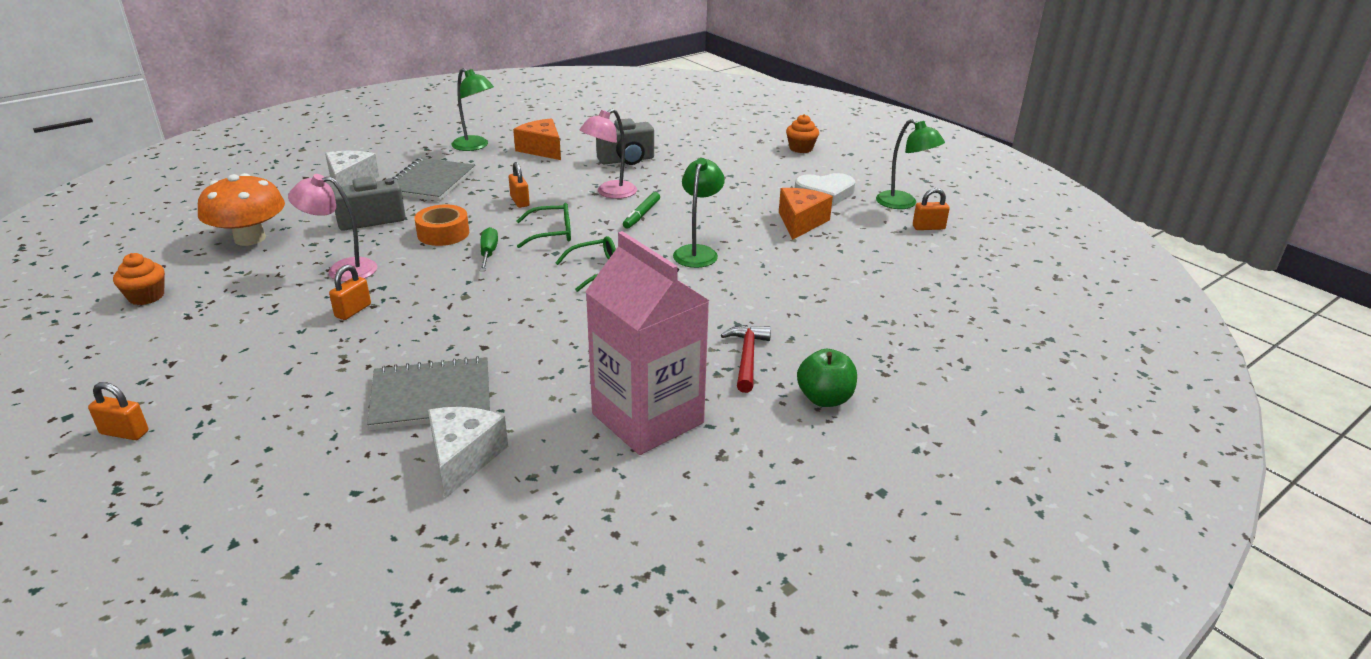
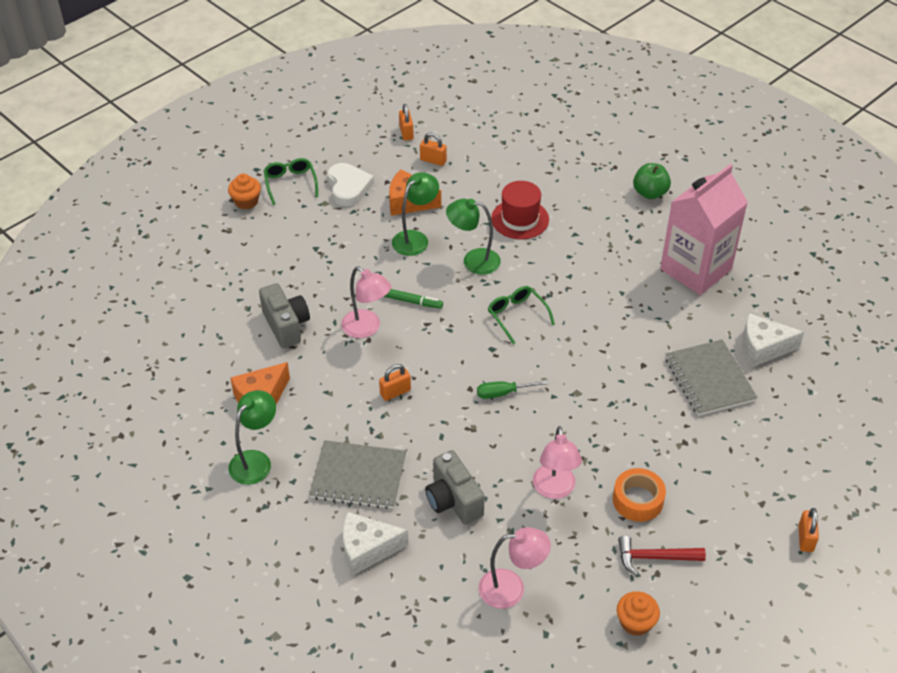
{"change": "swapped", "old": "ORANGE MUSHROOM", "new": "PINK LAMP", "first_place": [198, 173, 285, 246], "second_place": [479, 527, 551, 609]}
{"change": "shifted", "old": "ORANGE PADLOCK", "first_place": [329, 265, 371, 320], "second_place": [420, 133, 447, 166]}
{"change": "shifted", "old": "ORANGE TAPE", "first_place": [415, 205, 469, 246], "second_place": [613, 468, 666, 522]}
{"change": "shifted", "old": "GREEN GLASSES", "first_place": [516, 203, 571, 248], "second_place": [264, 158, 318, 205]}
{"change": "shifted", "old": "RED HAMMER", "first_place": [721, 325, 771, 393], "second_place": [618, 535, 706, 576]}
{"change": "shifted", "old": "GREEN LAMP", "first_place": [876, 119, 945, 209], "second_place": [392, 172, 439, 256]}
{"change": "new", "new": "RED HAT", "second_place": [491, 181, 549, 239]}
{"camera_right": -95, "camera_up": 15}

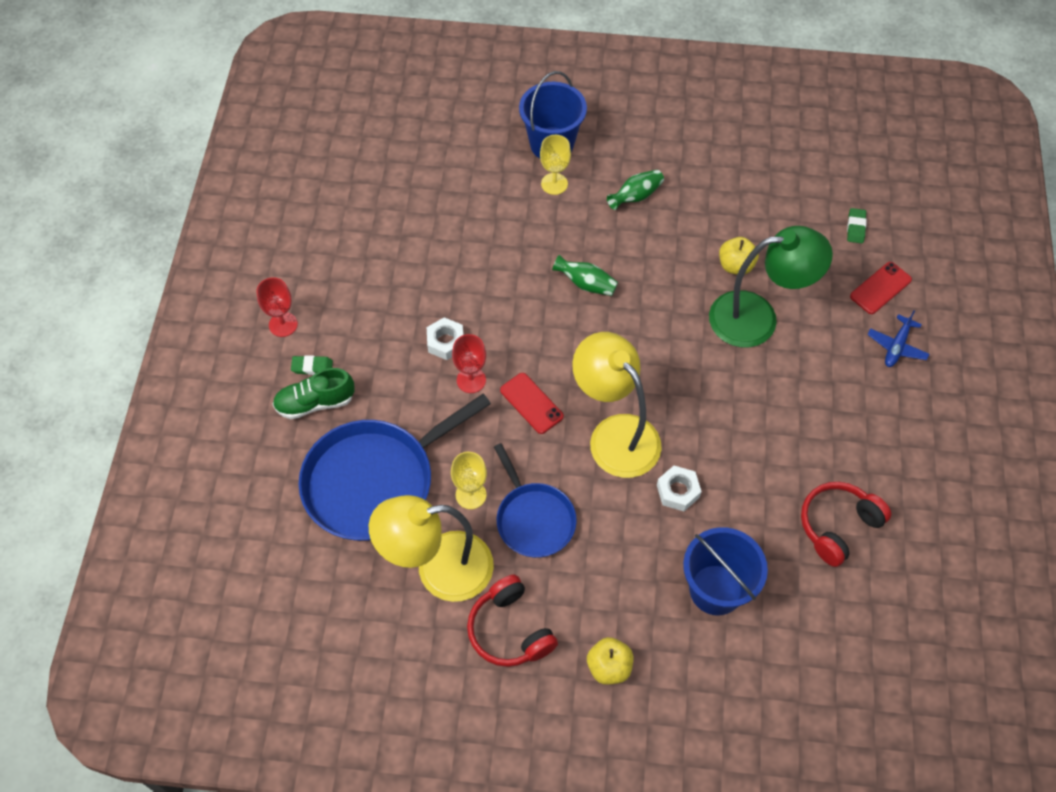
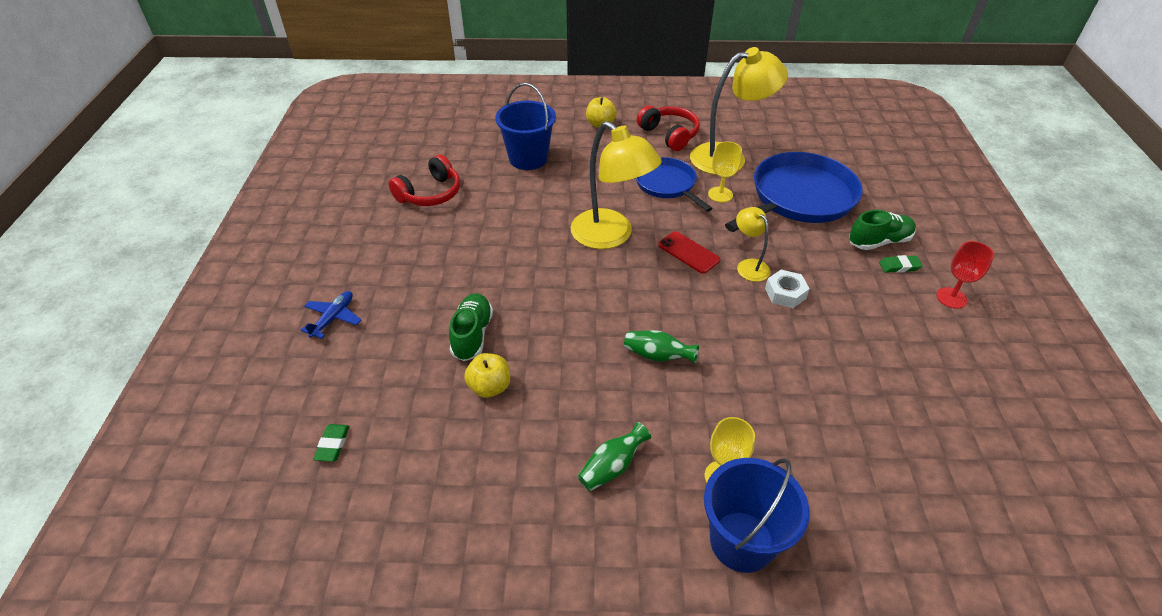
{"change": "swapped", "old": "RED GOBLET", "new": "YELLOW LAMP", "first_place": [452, 334, 486, 393], "second_place": [736, 207, 770, 282]}
{"change": "gone", "old": "WHITE NUT", "first_place": [657, 466, 702, 511]}
{"change": "swapped", "old": "GREEN LAMP", "new": "GREEN SHOE", "first_place": [709, 226, 833, 347], "second_place": [449, 293, 493, 361]}
{"change": "gone", "old": "RED PHONE", "first_place": [850, 262, 912, 314]}
{"camera_right": 175, "camera_up": -15}

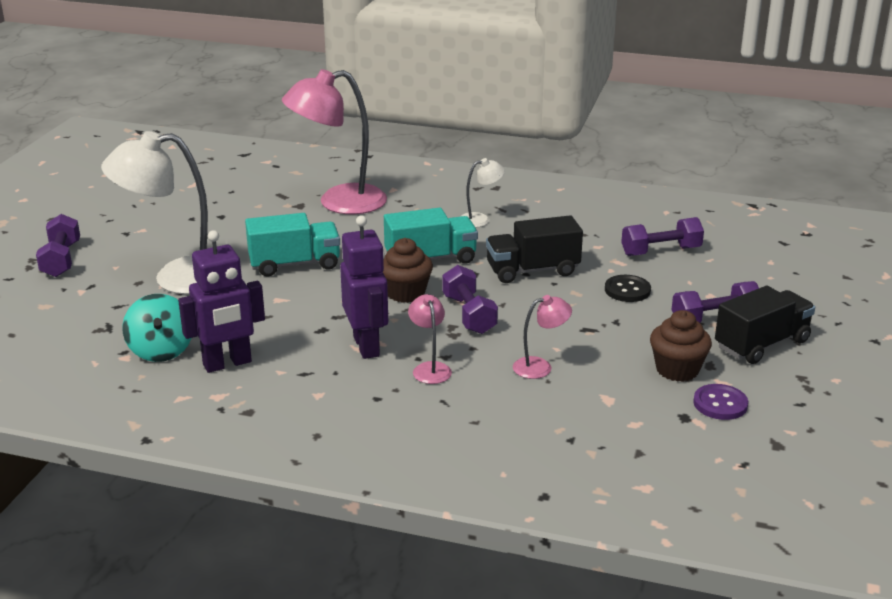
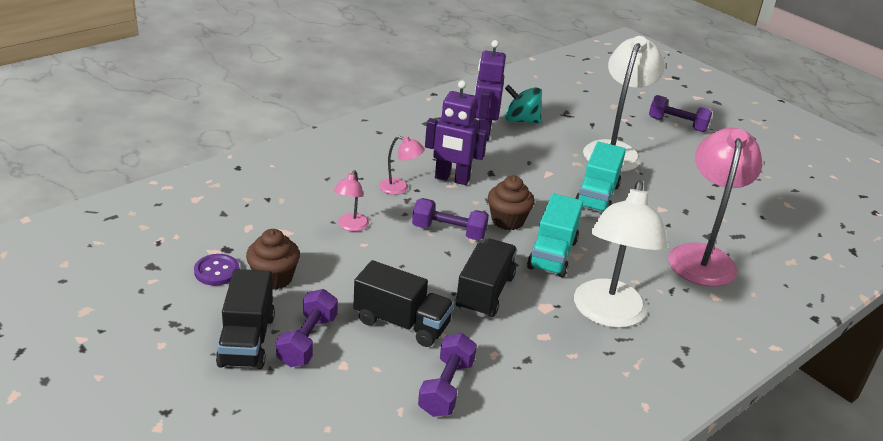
{"change": "scaled", "old": "WHITE LAMP", "first_place": [460, 158, 505, 228], "second_place": [574, 180, 667, 328], "factor": 2.19}
{"change": "swapped", "old": "BLACK BUTTON", "new": "BLACK TRUCK", "first_place": [605, 275, 651, 302], "second_place": [353, 260, 454, 347]}
{"camera_right": 120, "camera_up": 5}

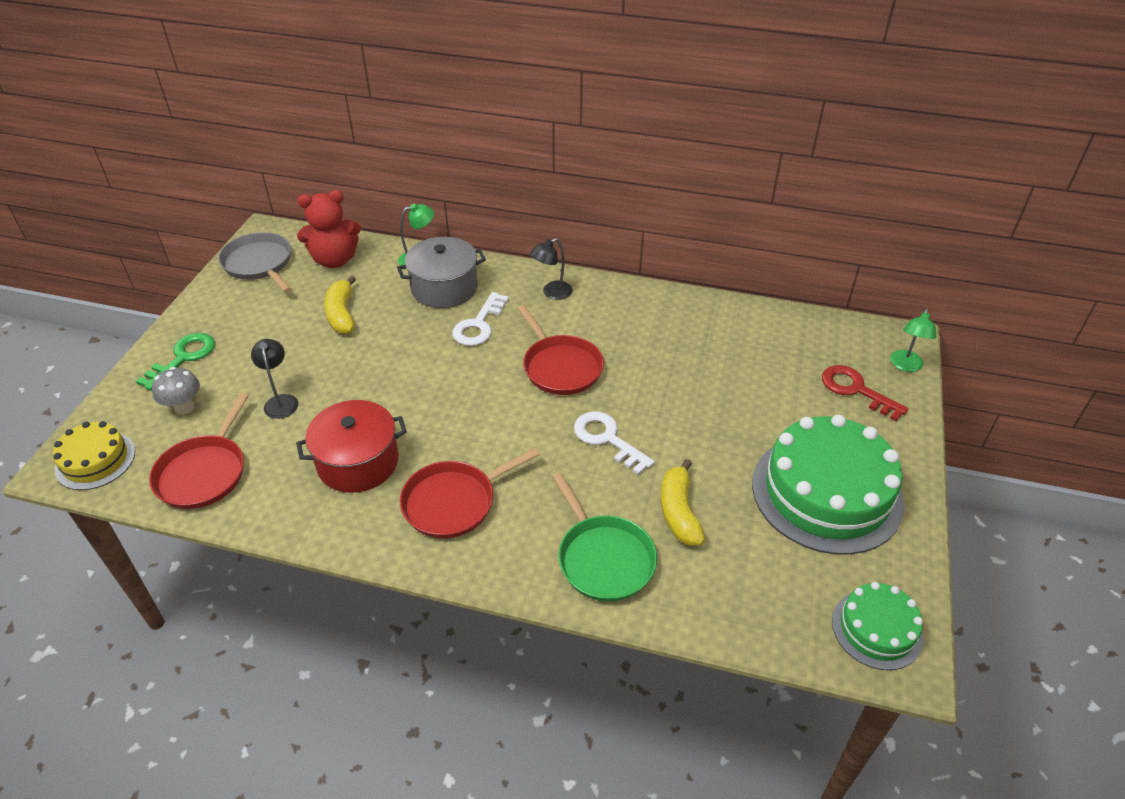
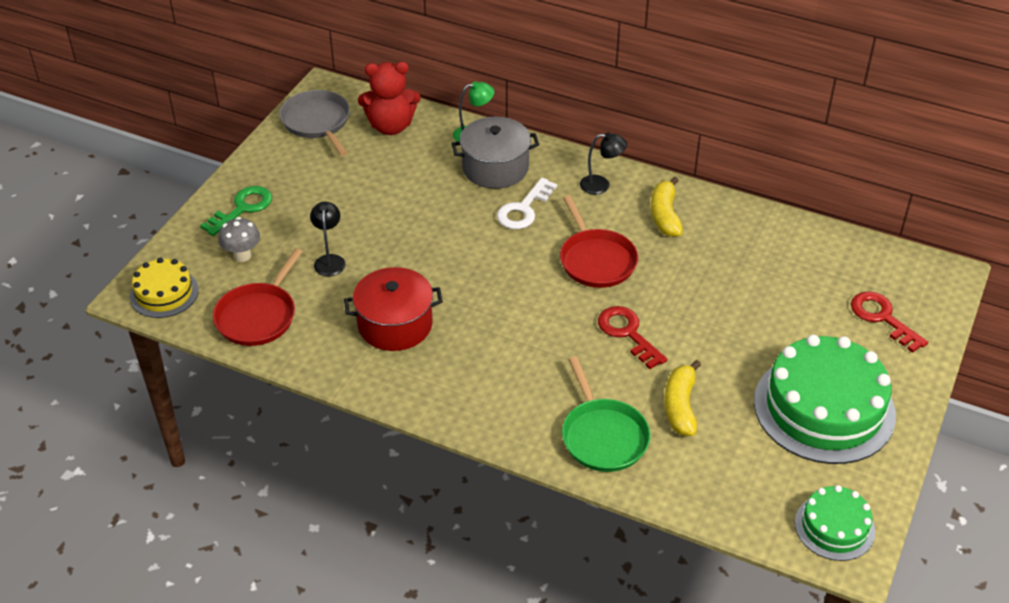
{"change": "shifted", "old": "YELLOW BANANA", "first_place": [324, 275, 356, 334], "second_place": [651, 177, 683, 237]}
{"change": "gone", "old": "RED PAN", "first_place": [400, 448, 540, 538]}
{"change": "rotated", "old": "BLACK LAMP", "first_place": [530, 238, 573, 300], "second_place": [580, 132, 627, 195], "degrees": -150}
{"change": "repainted", "old": "WHITE KEY", "new": "RED KEY", "first_place": [574, 411, 655, 475], "second_place": [598, 306, 667, 369]}
{"change": "gone", "old": "GREEN LAMP", "first_place": [890, 308, 936, 372]}
{"camera_right": 10, "camera_up": 0}

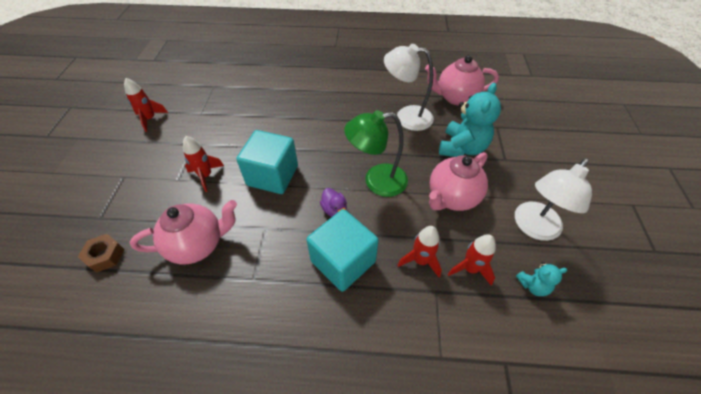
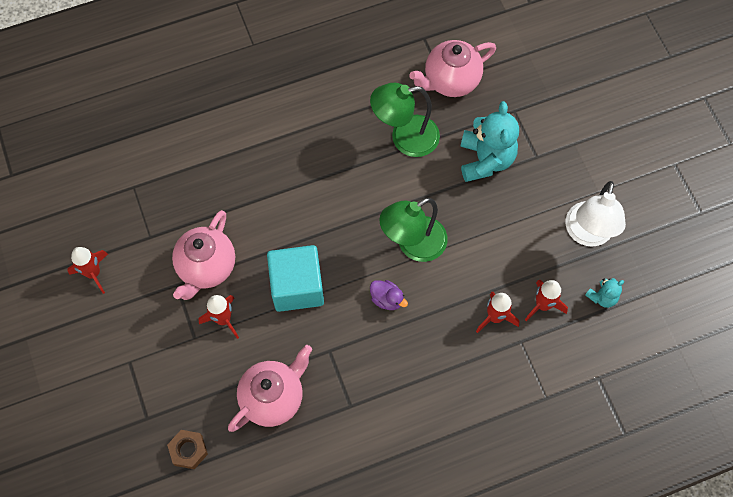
{"change": "gone", "old": "TURQUOISE CUBE", "first_place": [307, 209, 379, 292]}
{"change": "repainted", "old": "WHITE LAMP", "new": "GREEN LAMP", "first_place": [384, 44, 434, 131], "second_place": [370, 83, 440, 157]}
{"change": "shifted", "old": "PINK TEAPOT", "first_place": [429, 152, 488, 211], "second_place": [172, 210, 235, 300]}
{"camera_right": -25, "camera_up": 15}

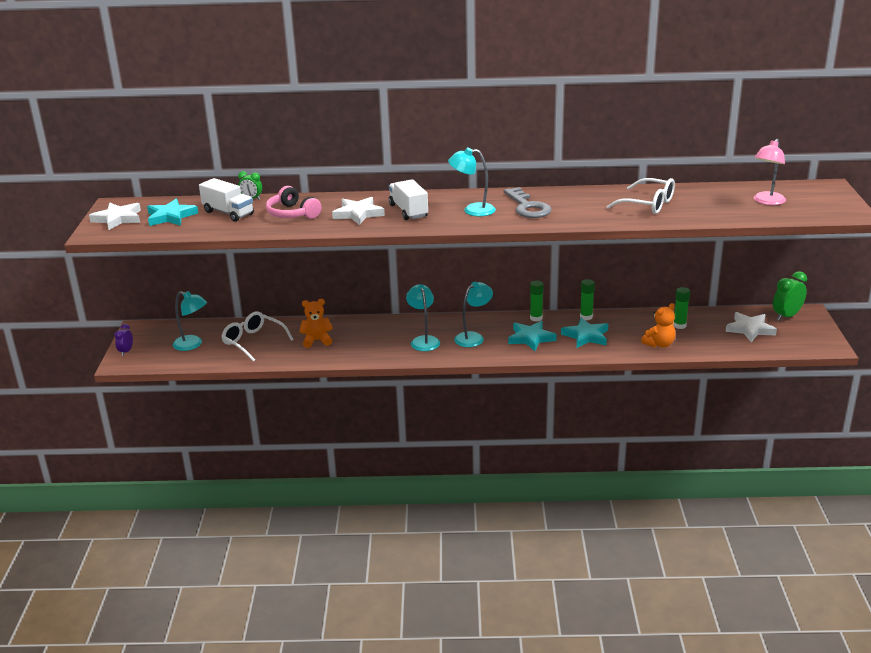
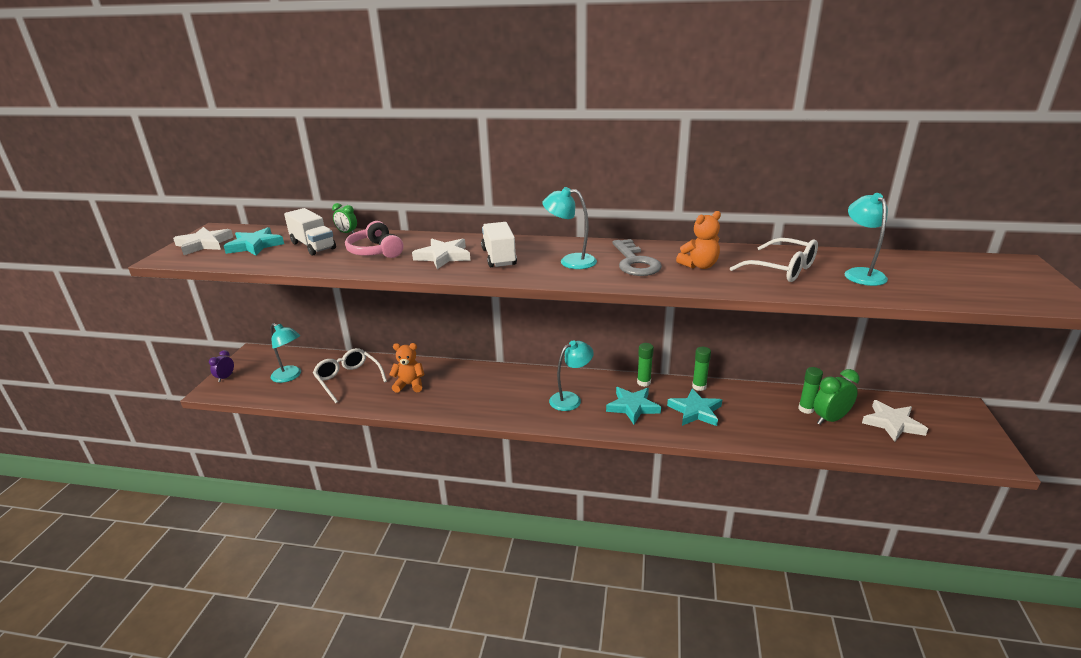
{"change": "shifted", "old": "TURQUOISE LAMP", "first_place": [406, 284, 440, 351], "second_place": [844, 193, 888, 286]}
{"change": "shifted", "old": "ORANGE TEDDY BEAR", "first_place": [641, 303, 675, 347], "second_place": [676, 211, 721, 269]}
{"change": "gone", "old": "PINK LAMP", "first_place": [754, 139, 786, 205]}
{"change": "shifted", "old": "GREEN CLOCK", "first_place": [773, 271, 807, 321], "second_place": [814, 369, 860, 425]}
{"camera_right": 10, "camera_up": 0}

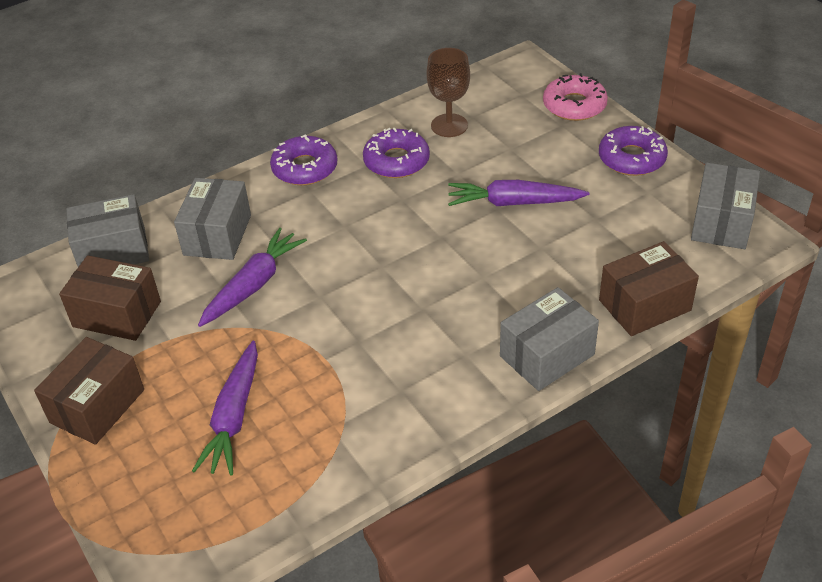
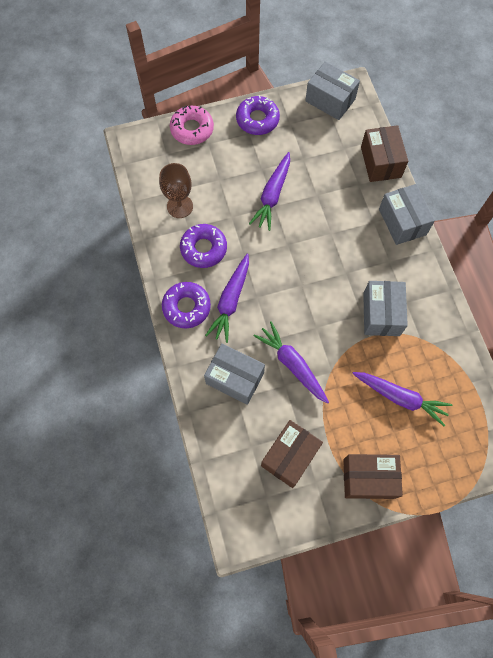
{"change": "rotated", "old": "BROWN BOX", "first_place": [34, 337, 144, 445], "second_place": [343, 454, 403, 499], "degrees": -45}
{"change": "shifted", "old": "GREY BOX", "first_place": [66, 194, 149, 267], "second_place": [363, 281, 408, 336]}
{"change": "new", "new": "PURPLE CARROT", "second_place": [205, 254, 249, 343]}
{"camera_right": -75, "camera_up": 25}

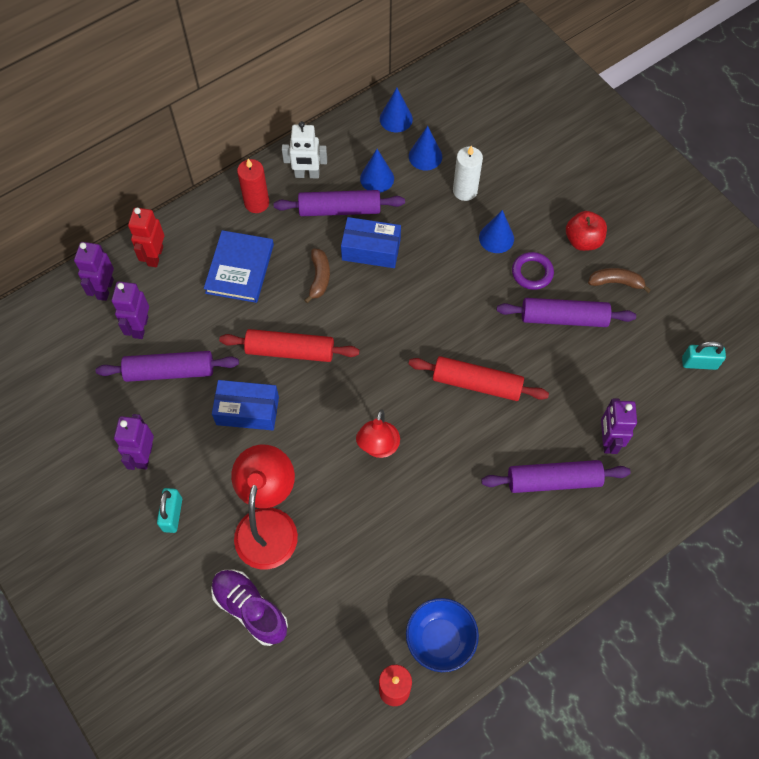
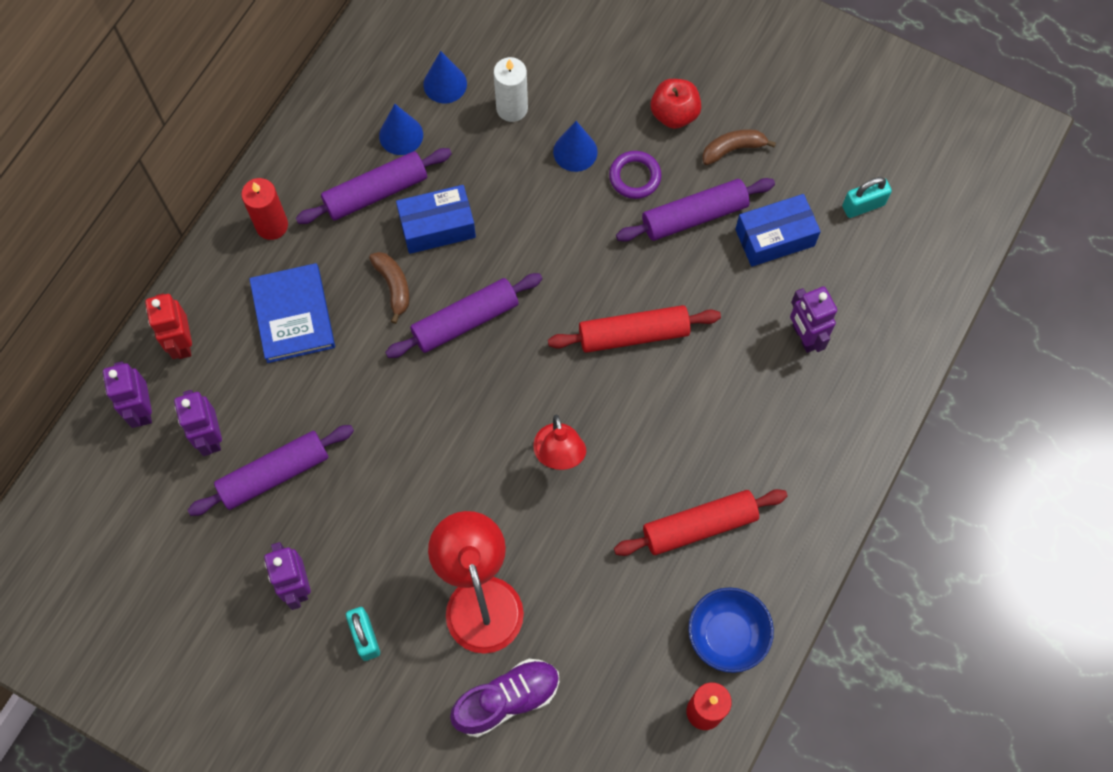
{"change": "rotated", "old": "PURPLE SHOE", "first_place": [211, 570, 288, 646], "second_place": [450, 659, 559, 737], "degrees": 135}
{"change": "shifted", "old": "BLUE BOX", "first_place": [212, 380, 279, 430], "second_place": [735, 194, 821, 267]}
{"change": "shifted", "old": "RED ROLLING PIN", "first_place": [219, 329, 359, 362], "second_place": [614, 489, 788, 556]}
{"change": "gone", "old": "WHITE ROBOT", "first_place": [282, 121, 327, 179]}
{"change": "gone", "old": "BLUE CONE", "first_place": [380, 88, 413, 132]}
{"change": "shifted", "old": "PURPLE ROLLING PIN", "first_place": [481, 460, 631, 493], "second_place": [385, 273, 542, 358]}
{"camera_right": -25, "camera_up": 5}

